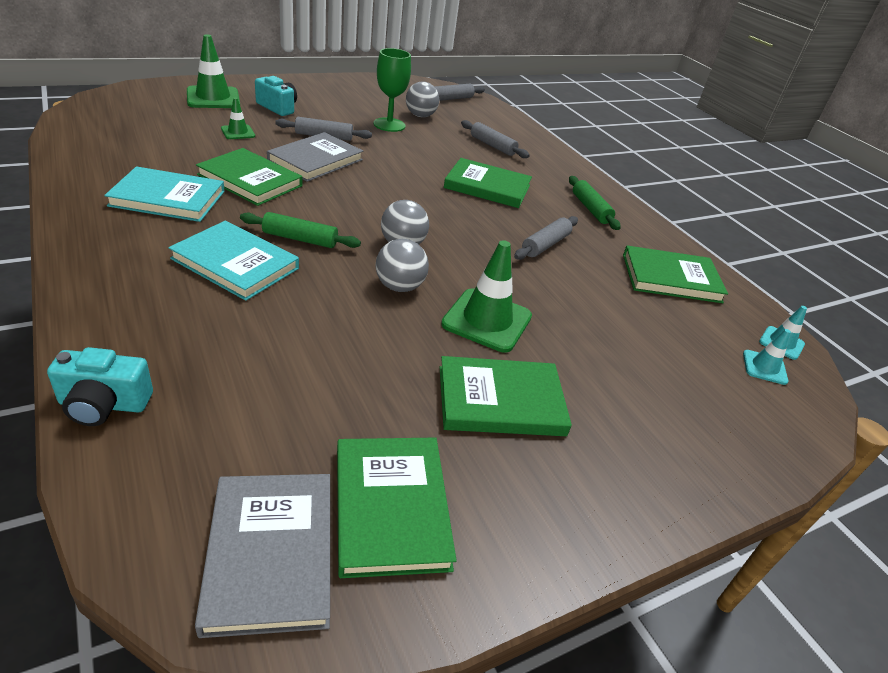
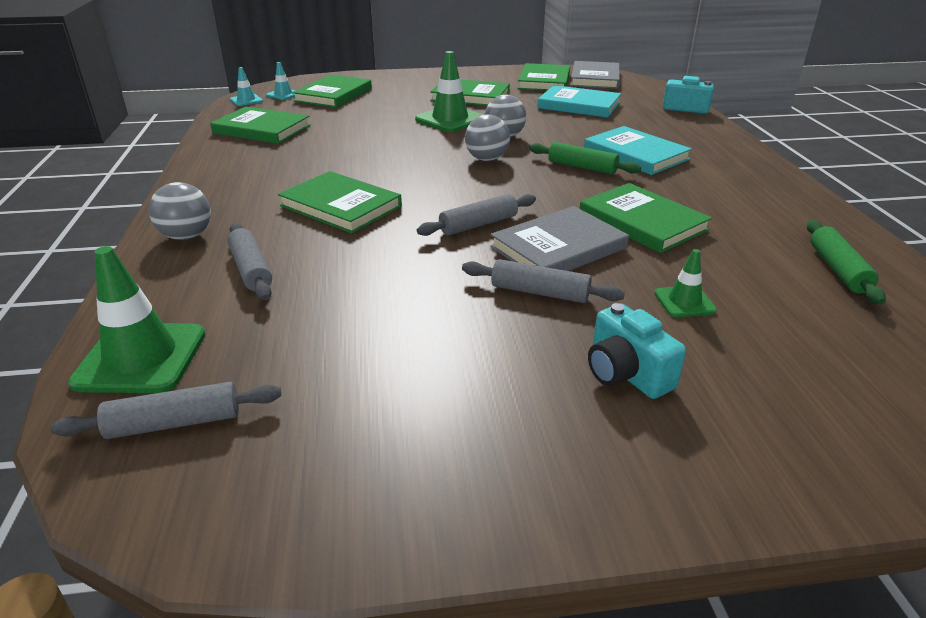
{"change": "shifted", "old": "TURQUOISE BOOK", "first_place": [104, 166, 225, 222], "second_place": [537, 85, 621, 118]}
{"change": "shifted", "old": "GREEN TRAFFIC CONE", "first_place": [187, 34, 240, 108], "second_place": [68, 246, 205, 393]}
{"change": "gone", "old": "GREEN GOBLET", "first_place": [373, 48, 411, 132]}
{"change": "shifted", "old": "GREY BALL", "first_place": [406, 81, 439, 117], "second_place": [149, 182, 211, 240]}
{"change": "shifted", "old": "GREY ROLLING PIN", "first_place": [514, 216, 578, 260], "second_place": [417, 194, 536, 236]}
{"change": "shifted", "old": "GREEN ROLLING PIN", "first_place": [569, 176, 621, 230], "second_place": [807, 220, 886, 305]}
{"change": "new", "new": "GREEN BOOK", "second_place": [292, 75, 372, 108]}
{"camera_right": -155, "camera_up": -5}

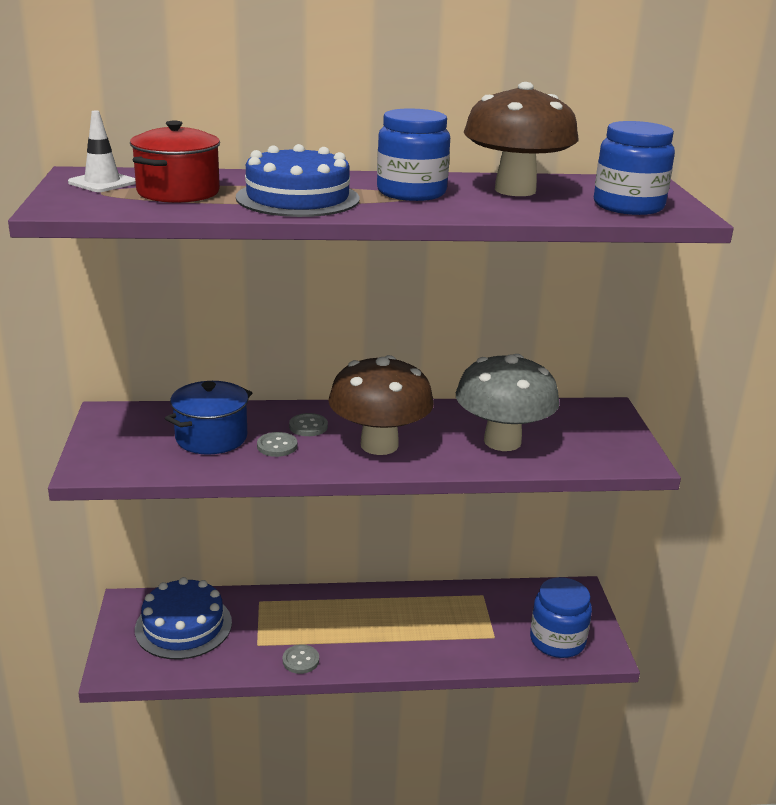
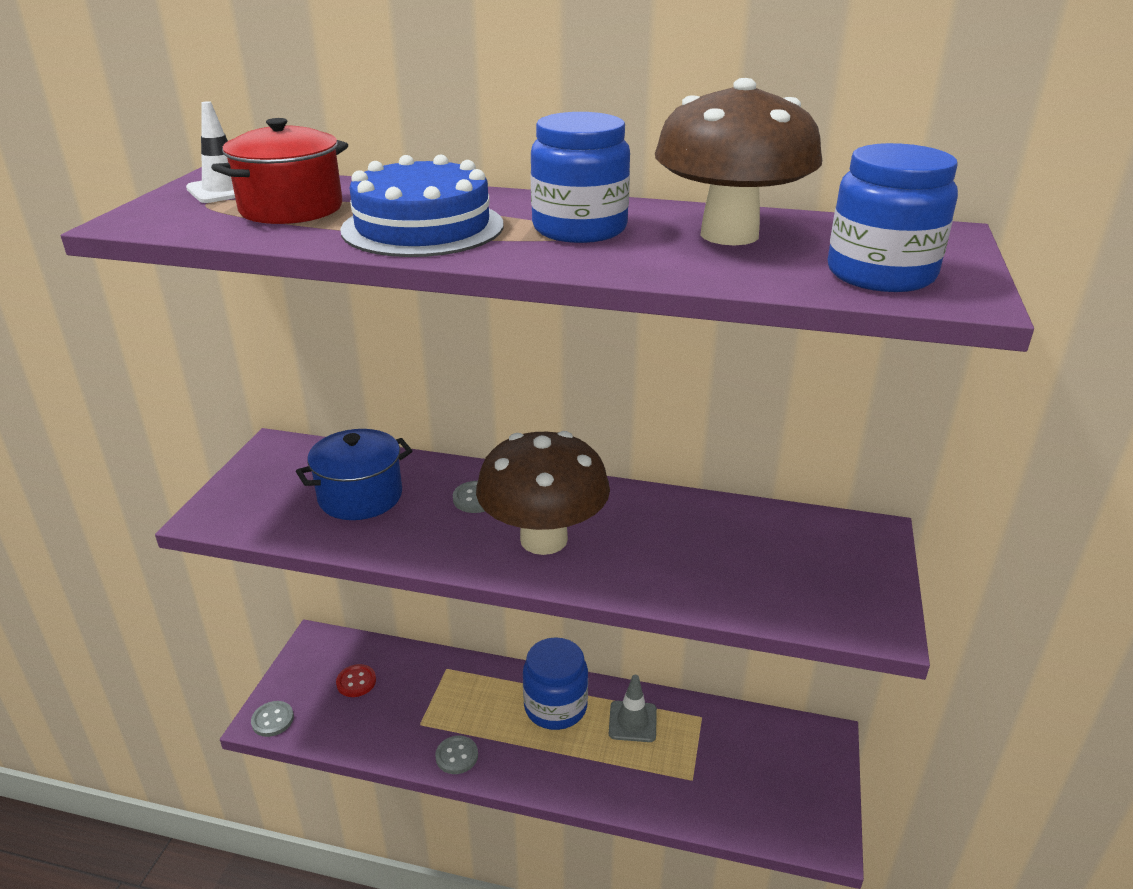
{"change": "swapped", "old": "BLUE CAKE", "new": "RED BUTTON", "first_place": [135, 577, 232, 660], "second_place": [336, 664, 376, 697]}
{"change": "shifted", "old": "GREY BUTTON", "first_place": [257, 432, 297, 457], "second_place": [251, 701, 294, 737]}
{"change": "gone", "old": "GREY MUSHROOM", "first_place": [456, 354, 560, 451]}
{"change": "shifted", "old": "BLUE JAR", "first_place": [530, 577, 592, 658], "second_place": [523, 637, 588, 730]}
{"change": "new", "new": "GREY TRAFFIC CONE", "second_place": [609, 675, 657, 742]}
{"camera_right": 20, "camera_up": 5}

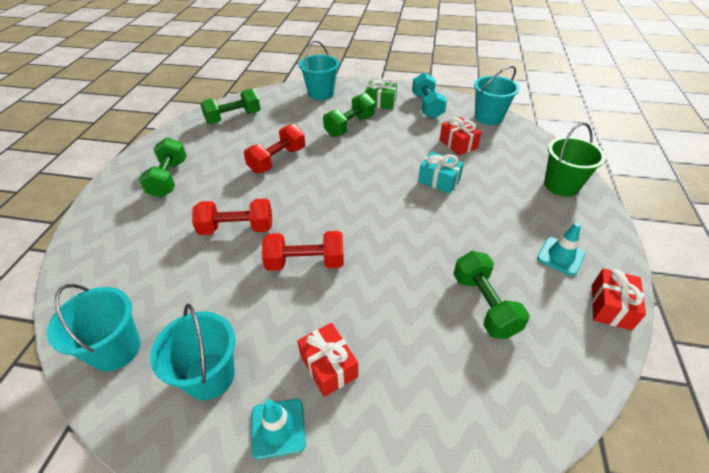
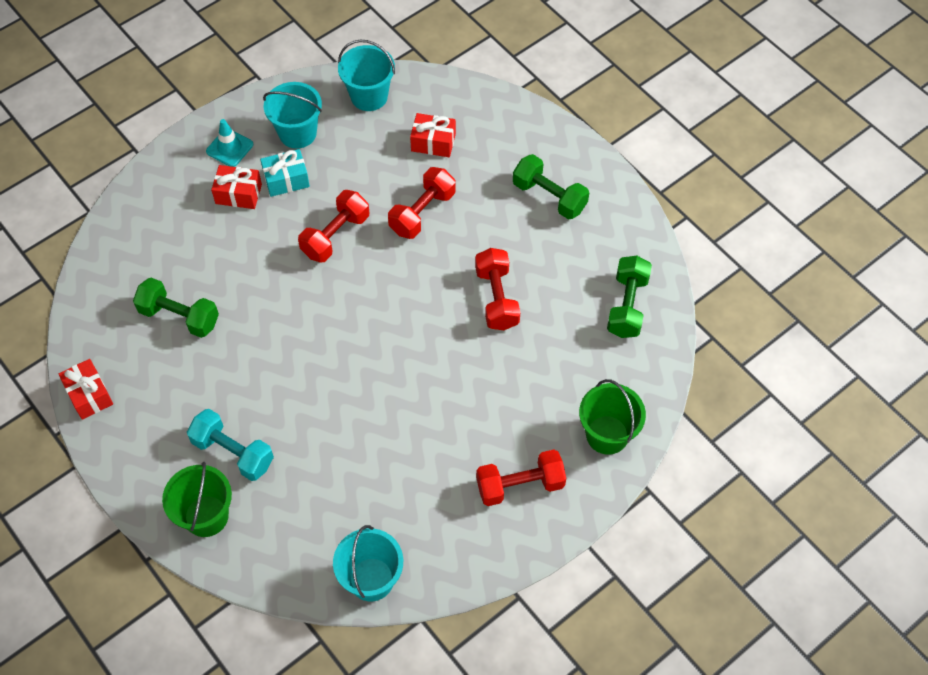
{"change": "repainted", "old": "TURQUOISE BUCKET", "new": "GREEN BUCKET", "first_place": [299, 40, 339, 100], "second_place": [579, 379, 646, 455]}
{"change": "gone", "old": "GREEN DUMBBELL", "first_place": [323, 93, 375, 137]}
{"change": "swapped", "old": "GREEN GIFT", "new": "RED DUMBBELL", "first_place": [365, 78, 397, 110], "second_place": [476, 449, 566, 506]}
{"change": "shifted", "old": "TURQUOISE DUMBBELL", "first_place": [412, 72, 447, 119], "second_place": [187, 409, 274, 481]}
{"change": "shifted", "old": "TURQUOISE GIFT", "first_place": [418, 152, 464, 194], "second_place": [260, 149, 310, 197]}
{"change": "shifted", "old": "RED GIFT", "first_place": [439, 117, 482, 155], "second_place": [410, 113, 456, 157]}
{"change": "gone", "old": "TURQUOISE TRAFFIC CONE", "first_place": [537, 222, 585, 276]}
{"camera_right": 130, "camera_up": 15}

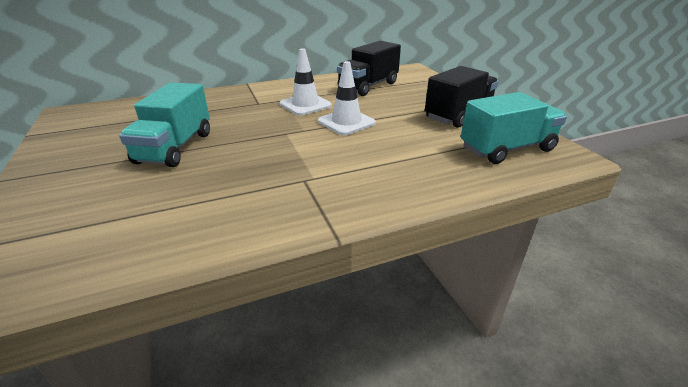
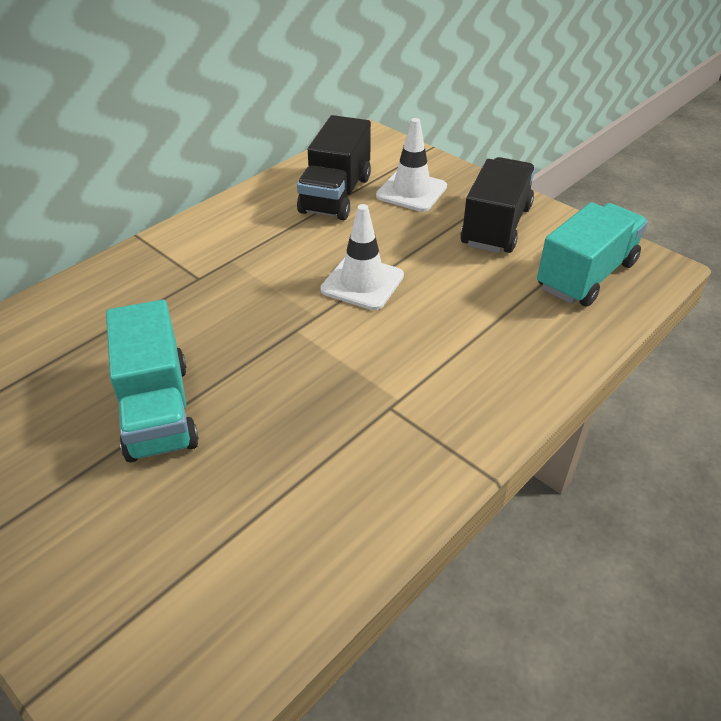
{"change": "shifted", "old": "WHITE TRAFFIC CONE", "first_place": [280, 48, 332, 116], "second_place": [376, 118, 447, 212]}
{"camera_right": -25, "camera_up": 10}

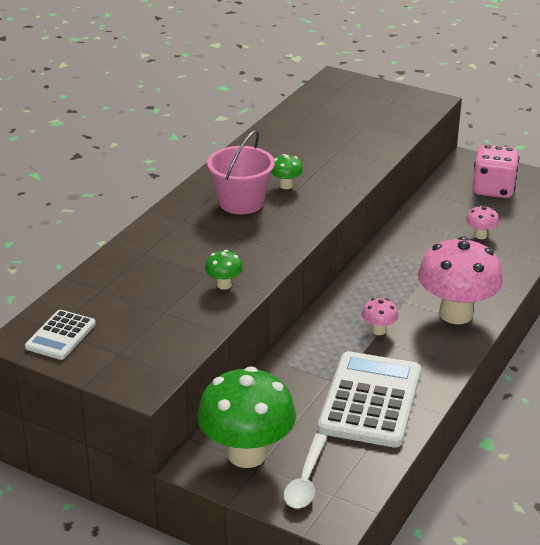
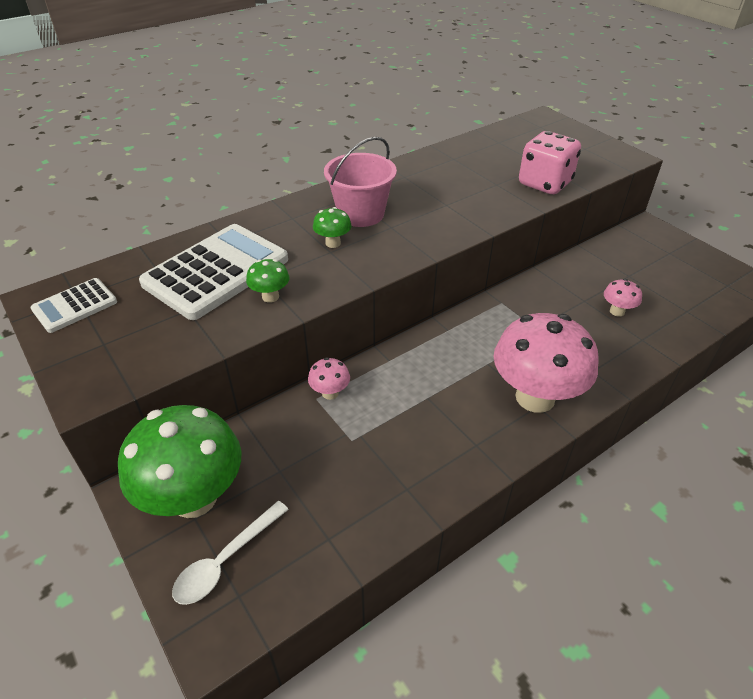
{"change": "shifted", "old": "GREEN MUSHROOM", "first_place": [271, 154, 303, 189], "second_place": [313, 207, 351, 248]}
{"change": "shifted", "old": "WHITE CALCULATOR", "first_place": [318, 351, 421, 448], "second_place": [139, 224, 288, 320]}
{"change": "shifted", "old": "PINK MUSHROOM", "first_place": [362, 298, 398, 335], "second_place": [308, 357, 350, 400]}
{"change": "shifted", "old": "PINK DICE", "first_place": [472, 145, 519, 198], "second_place": [519, 131, 581, 194]}
{"camera_right": 25, "camera_up": 10}

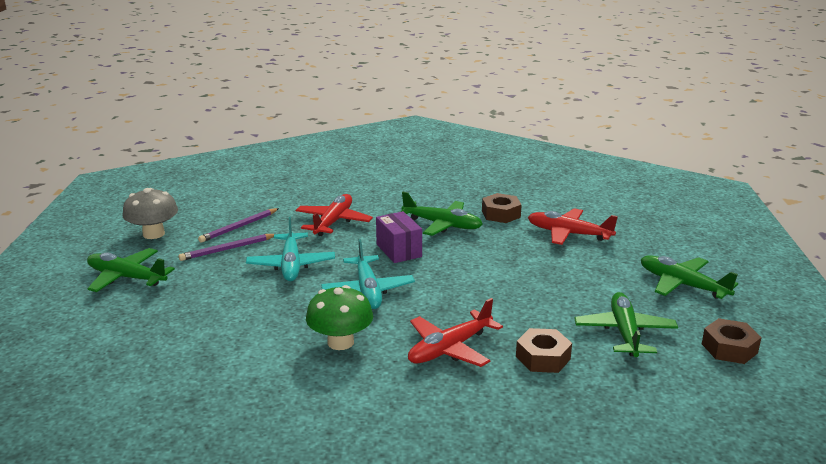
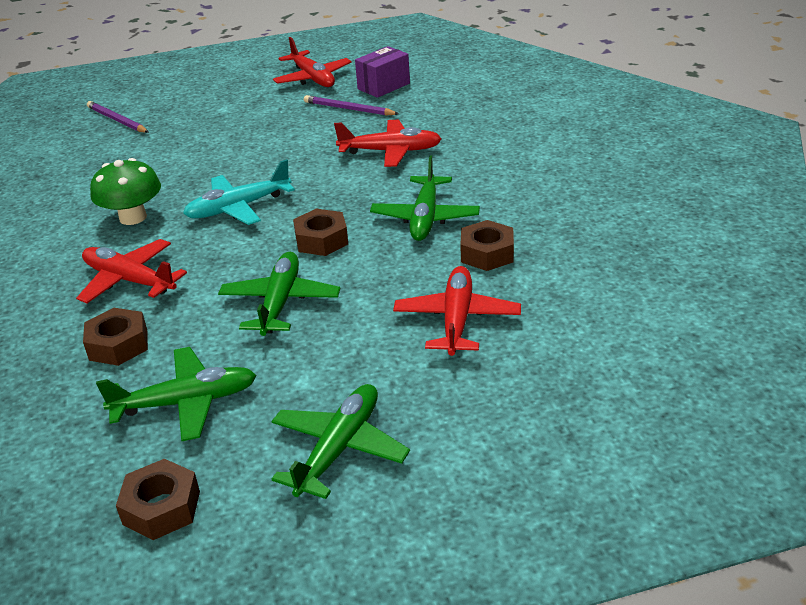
{"change": "shifted", "old": "GREEN PLANE", "first_place": [87, 248, 175, 292], "second_place": [218, 252, 340, 336]}
{"change": "swapped", "old": "GREY MUSHROOM", "new": "RED PLANE", "first_place": [122, 188, 178, 239], "second_place": [273, 37, 352, 87]}
{"change": "shifted", "old": "PURPLE PENCIL", "first_place": [179, 234, 274, 261], "second_place": [87, 101, 148, 133]}
{"change": "gone", "old": "TURQUOISE PLANE", "first_place": [246, 217, 335, 281]}
{"change": "shifted", "old": "PURPLE BOX", "first_place": [376, 211, 422, 263], "second_place": [355, 46, 410, 98]}
{"change": "new", "new": "BROWN NUT", "second_place": [293, 209, 348, 256]}
{"camera_right": 75, "camera_up": 10}

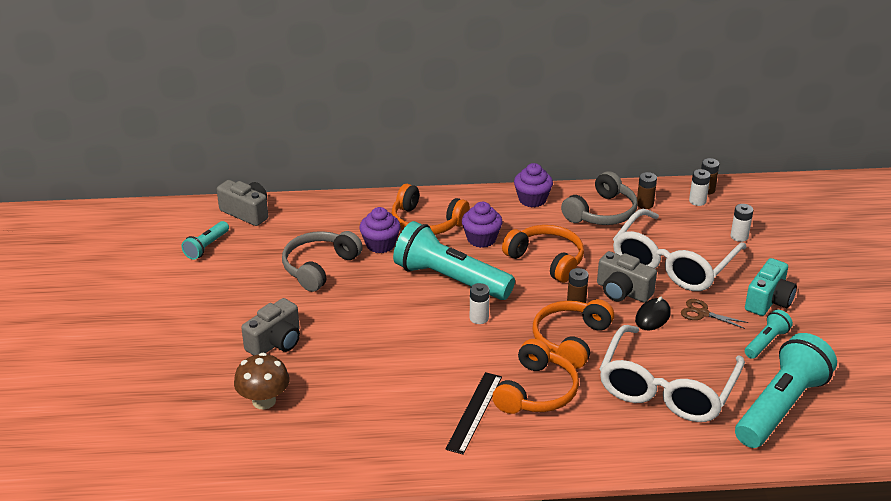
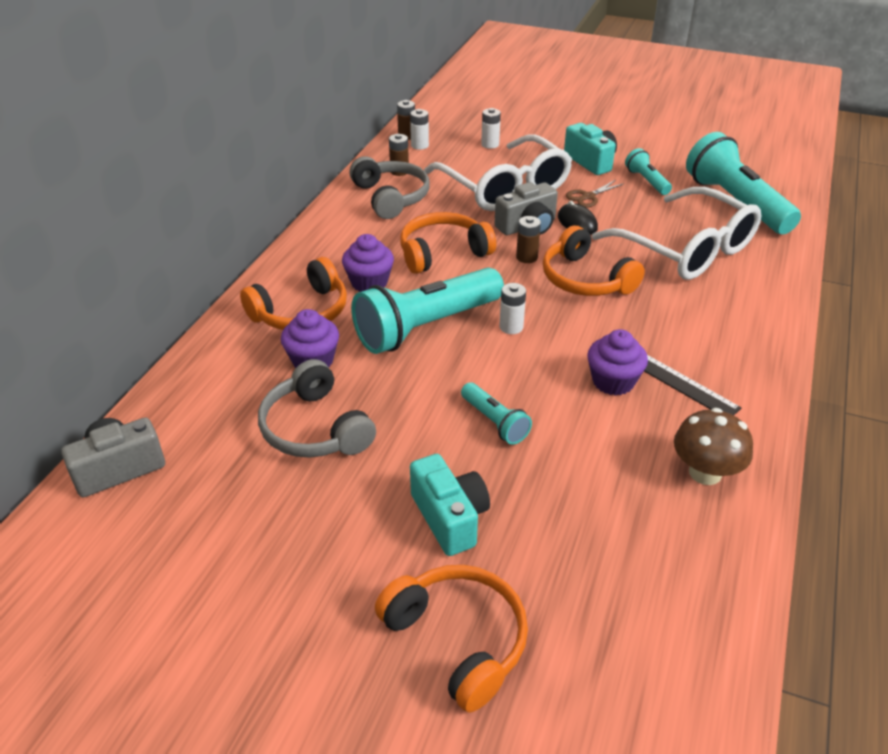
{"change": "shifted", "old": "TURQUOISE FLASHLIGHT", "first_place": [181, 221, 229, 260], "second_place": [461, 382, 532, 445]}
{"change": "shifted", "old": "BROWN MUSHROOM", "first_place": [234, 353, 290, 409], "second_place": [674, 408, 753, 485]}
{"change": "repainted", "old": "GREY CAMERA", "new": "TURQUOISE CAMERA", "first_place": [241, 298, 300, 356], "second_place": [410, 454, 490, 556]}
{"change": "shifted", "old": "ORANGE HEADPHONES", "first_place": [492, 339, 579, 414], "second_place": [375, 565, 528, 712]}
{"change": "shifted", "old": "PURPLE CUPCAKE", "first_place": [514, 163, 553, 207], "second_place": [587, 329, 648, 396]}
{"camera_right": -65, "camera_up": 5}

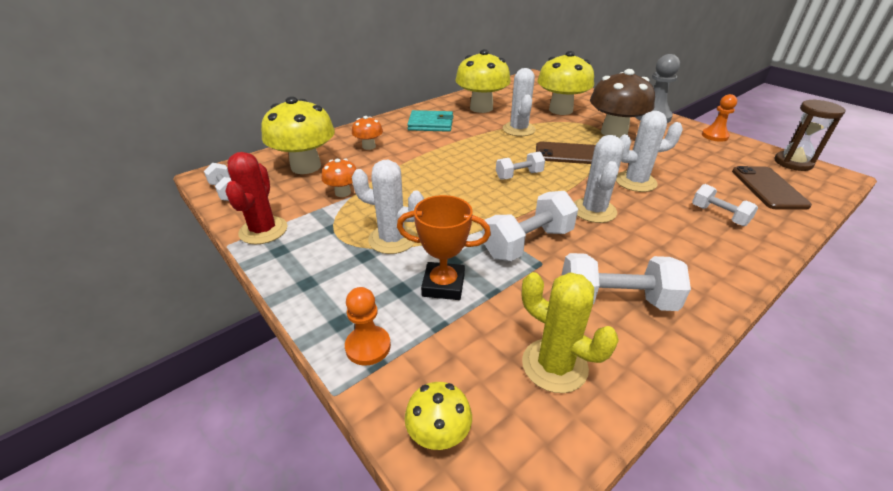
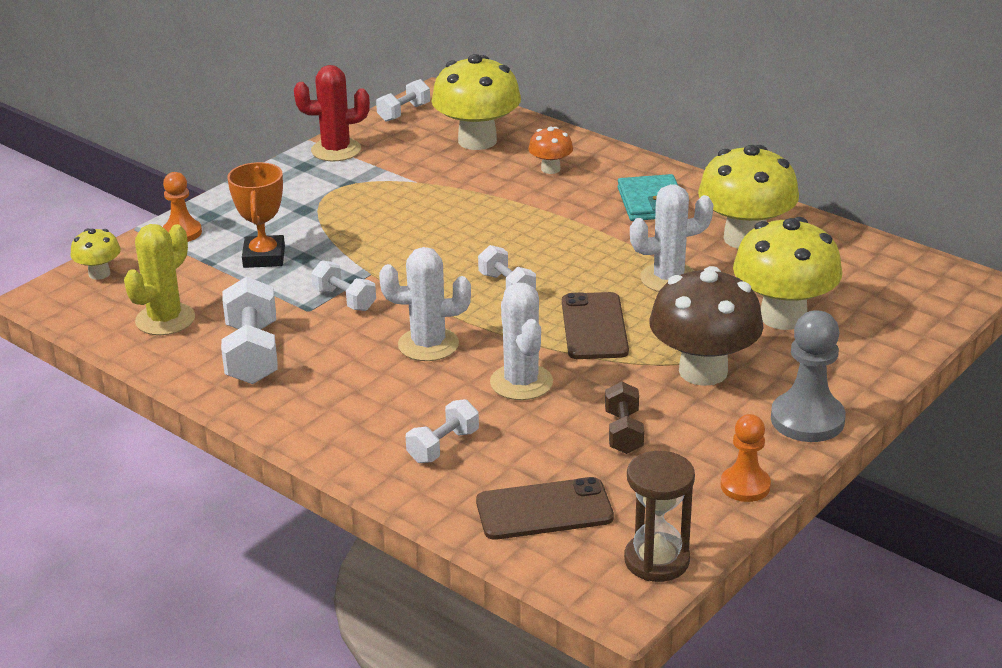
{"change": "gone", "old": "ORANGE MUSHROOM", "first_place": [321, 158, 357, 197]}
{"change": "gone", "old": "WHITE CACTUS", "first_place": [352, 160, 424, 254]}
{"change": "scaled", "old": "WHITE DUMBBELL", "first_place": [483, 191, 578, 261], "second_place": [311, 260, 376, 311], "factor": 0.61}
{"change": "new", "new": "BROWN DUMBBELL", "second_place": [605, 382, 644, 454]}
{"camera_right": 80, "camera_up": -5}

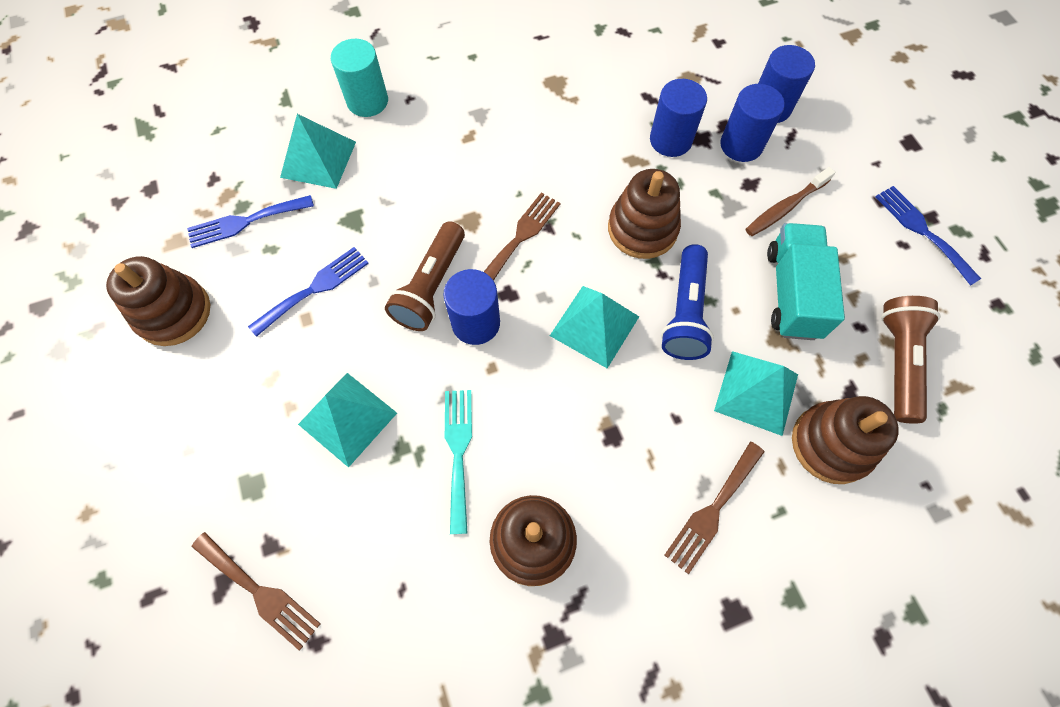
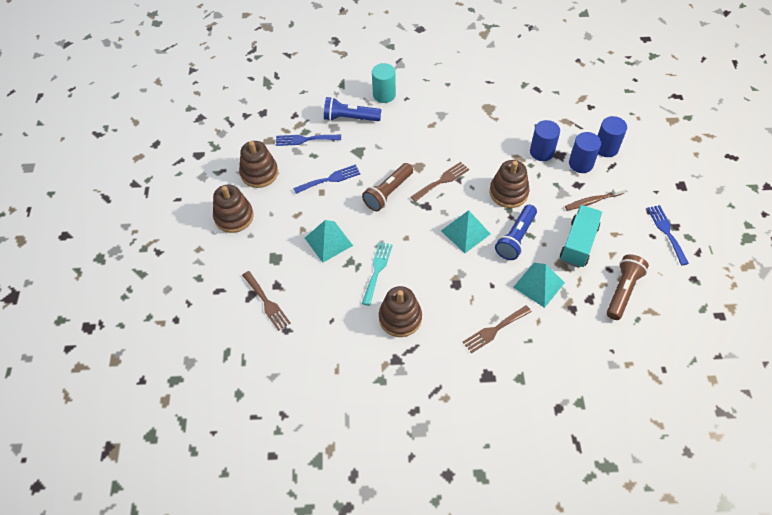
{"change": "swapped", "old": "TURQUOISE PYRAMID", "new": "BLUE FLASHLIGHT", "first_place": [280, 114, 356, 189], "second_place": [324, 97, 381, 121]}
{"change": "gone", "old": "BLUE CYLINDER", "first_place": [444, 269, 500, 345]}
{"change": "shifted", "old": "BROWN STACKING TOY", "first_place": [792, 396, 899, 484], "second_place": [213, 184, 254, 233]}
{"camera_right": 20, "camera_up": -10}

